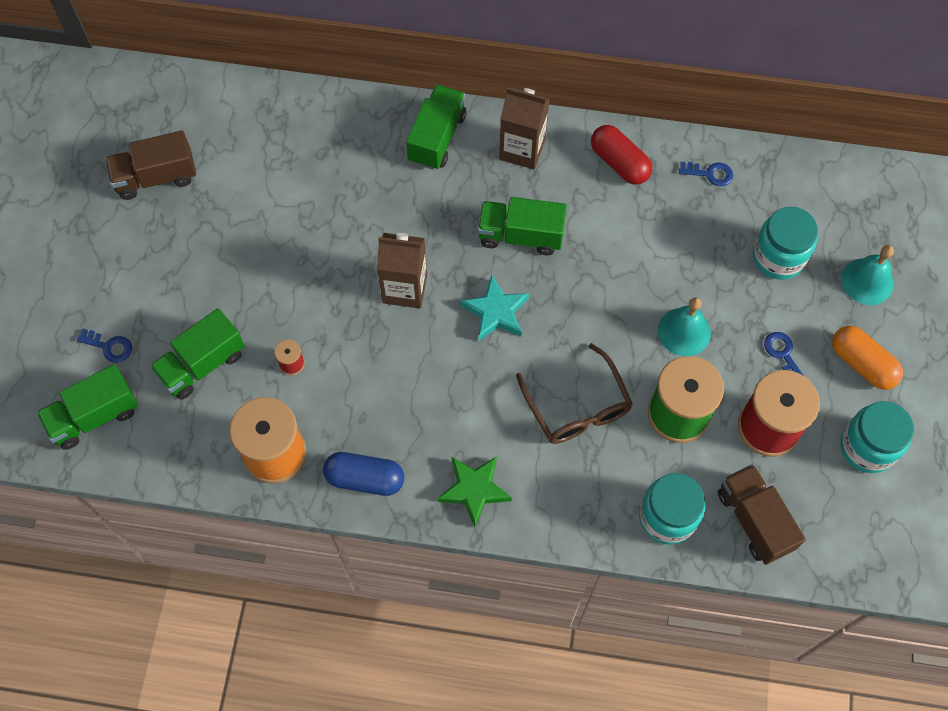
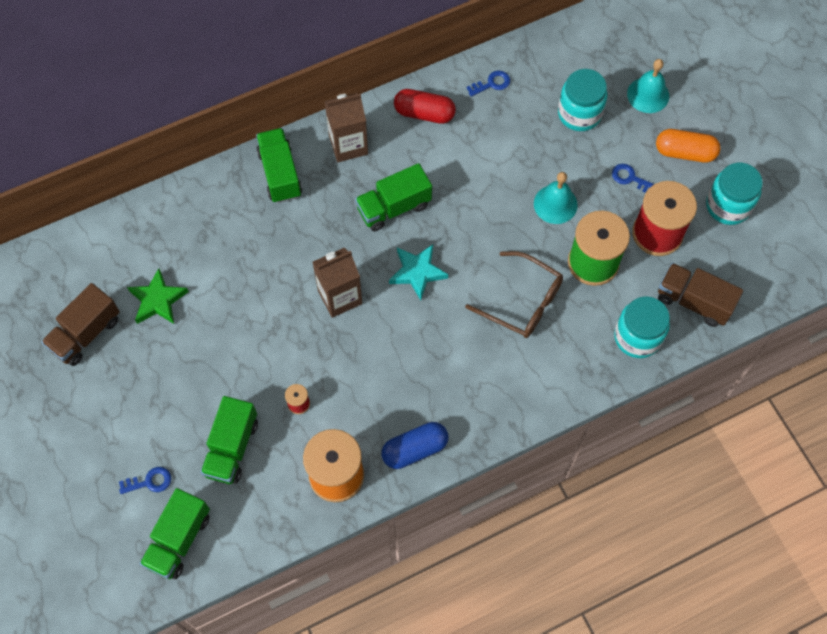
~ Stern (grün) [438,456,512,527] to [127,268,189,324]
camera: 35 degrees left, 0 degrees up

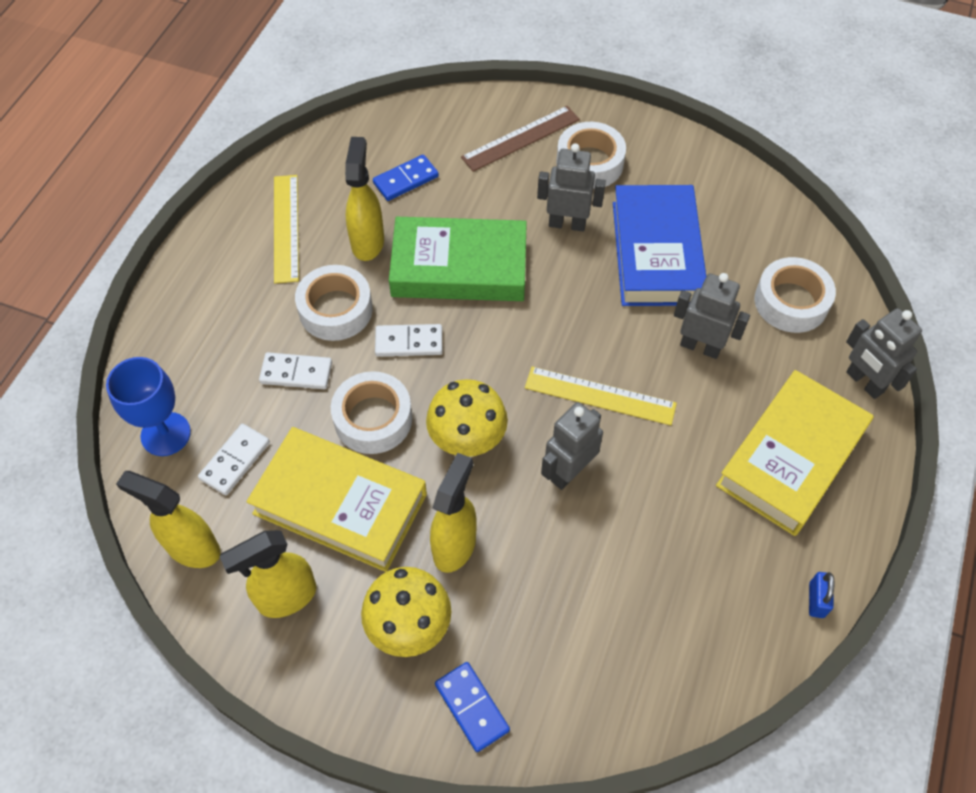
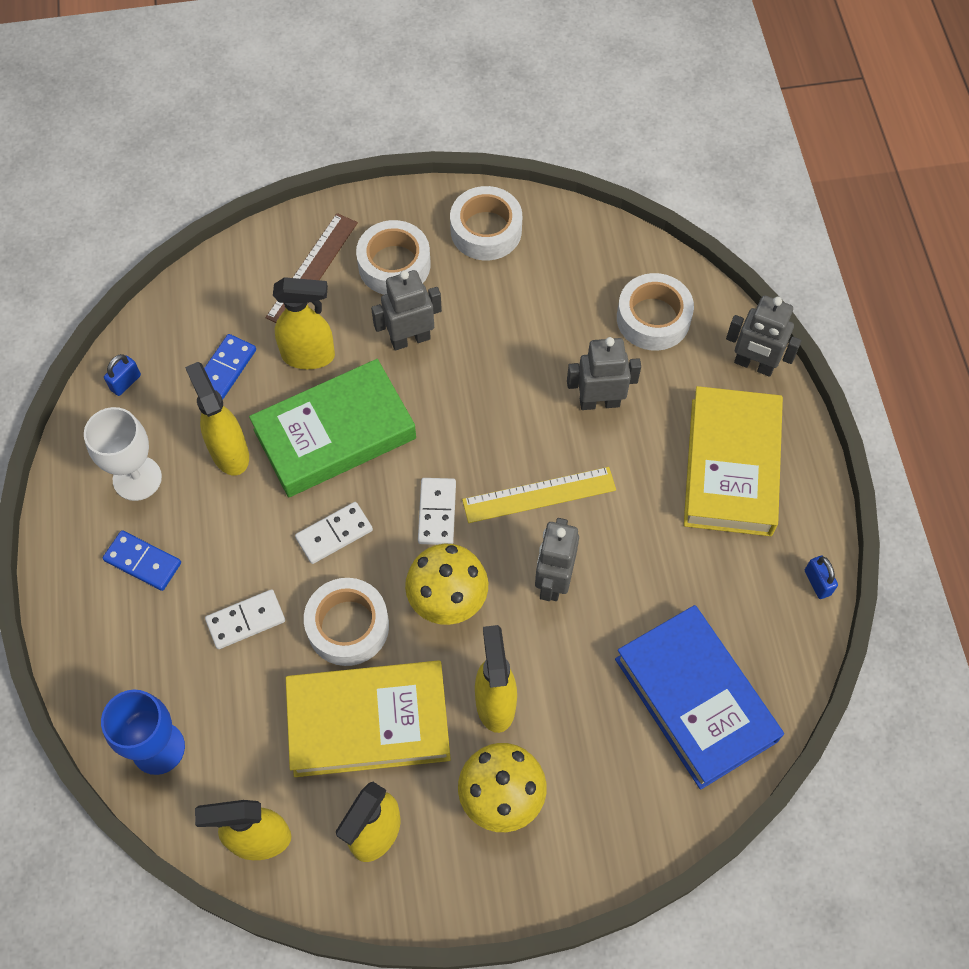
+ Vorhängeschloss (blau) [104,354,141,396]
+ Sprühflasche (gelb) [273,277,335,369]
~ Dominostein (weiß) [198,424,270,495] to [418,478,456,545]
~ Klebeband (weiß) [295,265,373,341] to [450,186,522,260]
~ Dominostein (blau) [435,662,510,752] to [103,530,181,591]
~ Buch (blau) [613,185,706,306] to [615,605,784,790]
~ Lineal (gelb) [274,175,299,283] to Kelch (weiß) [84,407,162,501]
camera: 30 degrees left, 5 degrees up

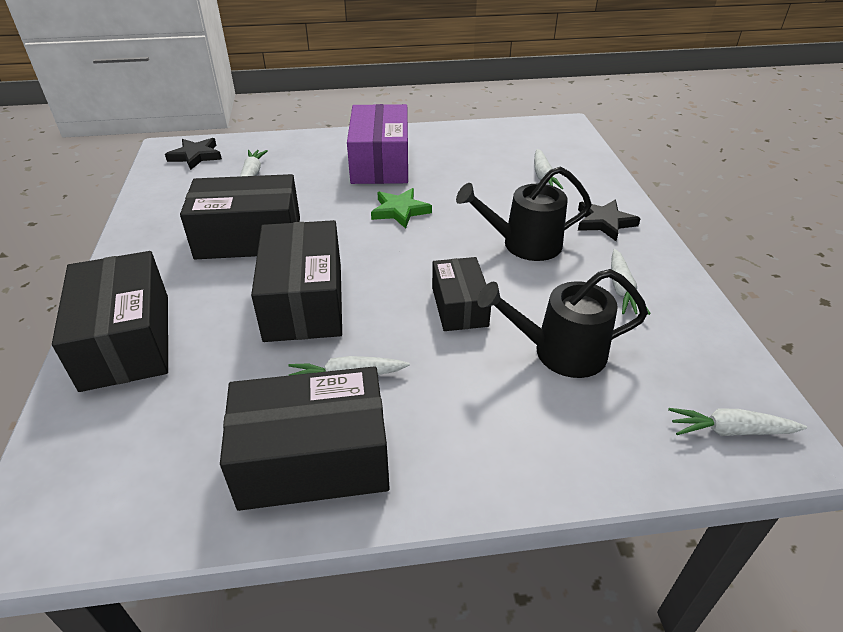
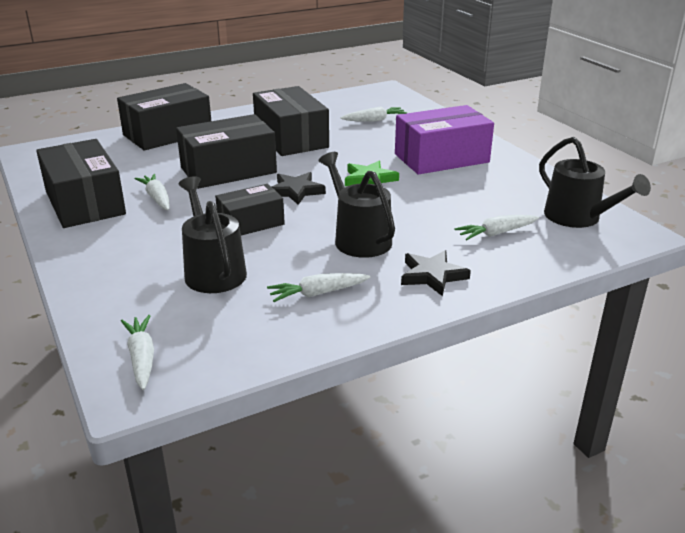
+ Gießkanne (schwarz) [539,137,651,228]
~ Stern (schwarz) [165,138,222,170] to [271,172,326,205]
camera: 70 degrees right, 10 degrees down

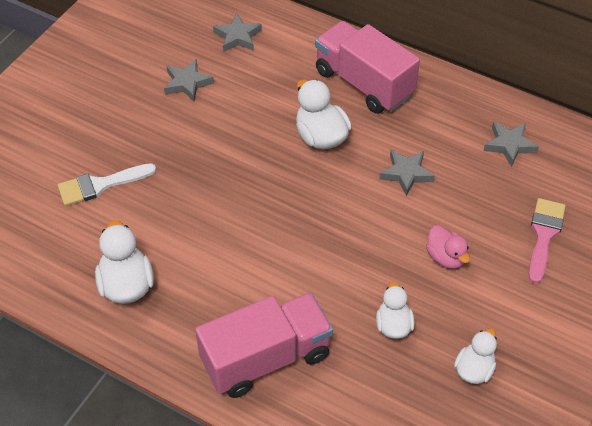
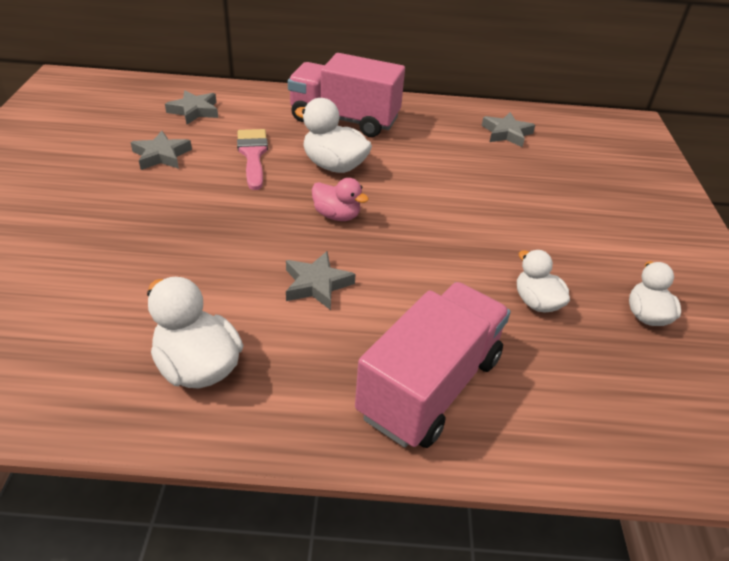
- Pinsel (weiß) [58,163,156,206]
~ Stern (grau) [379,149,435,196] to [286,251,356,310]
~ Ente (rosa) [426,225,470,269] to [312,178,369,221]
~ Pinsel (rosa) [529,198,566,284] to [237,129,268,190]
camera: 30 degrees left, 10 degrees down

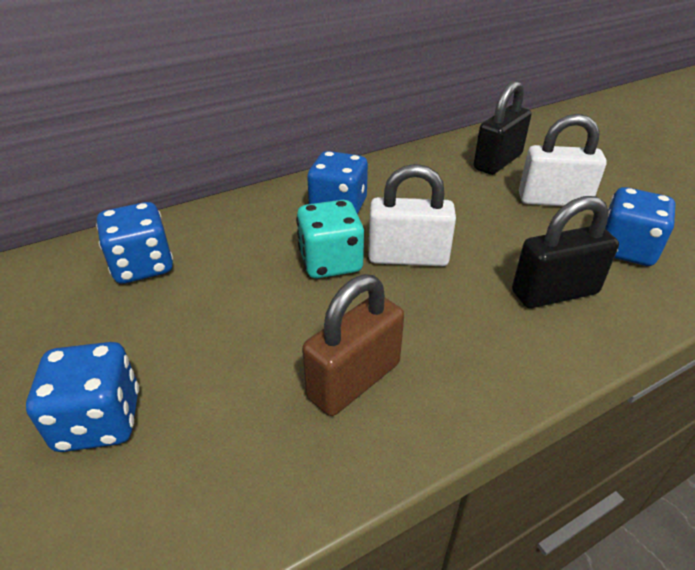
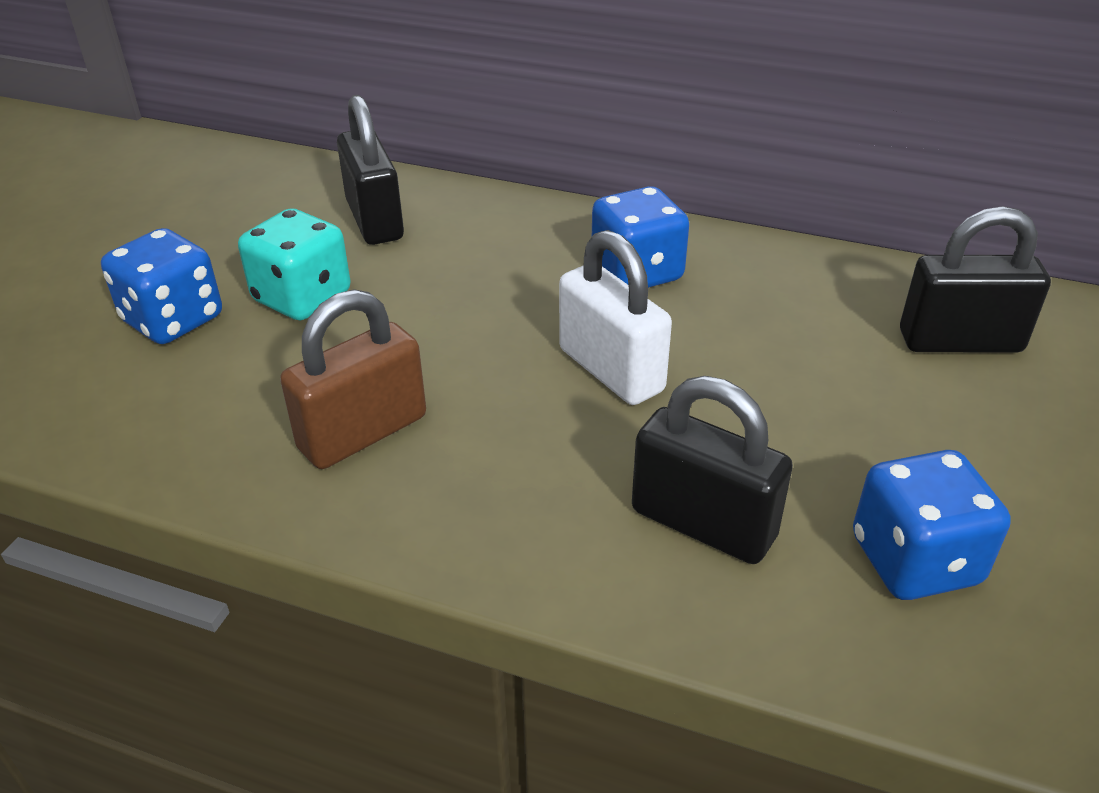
- Vorhängeschloss (weiß) [519,114,607,206]
~ Spielwürfel (türkis) [296,200,364,278] to [238,208,351,320]
~ Spielwürfel (blau) [96,202,173,284] to Vorhängeschloss (schwarz) [337,95,404,245]
~ Vorhängeschloss (braun) [302,274,404,416] = [280,289,426,469] 45 degrees counterclockwise
camera: 50 degrees right, 0 degrees up

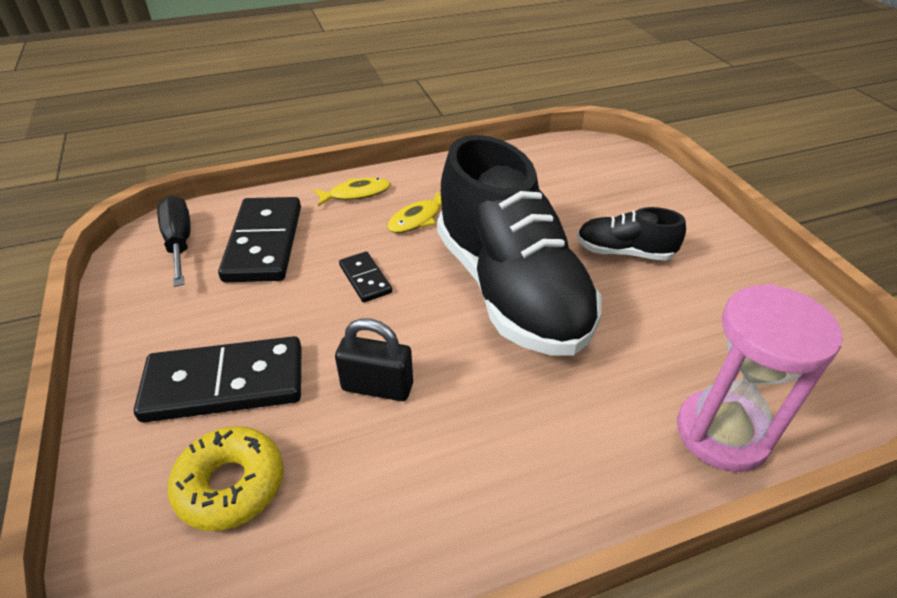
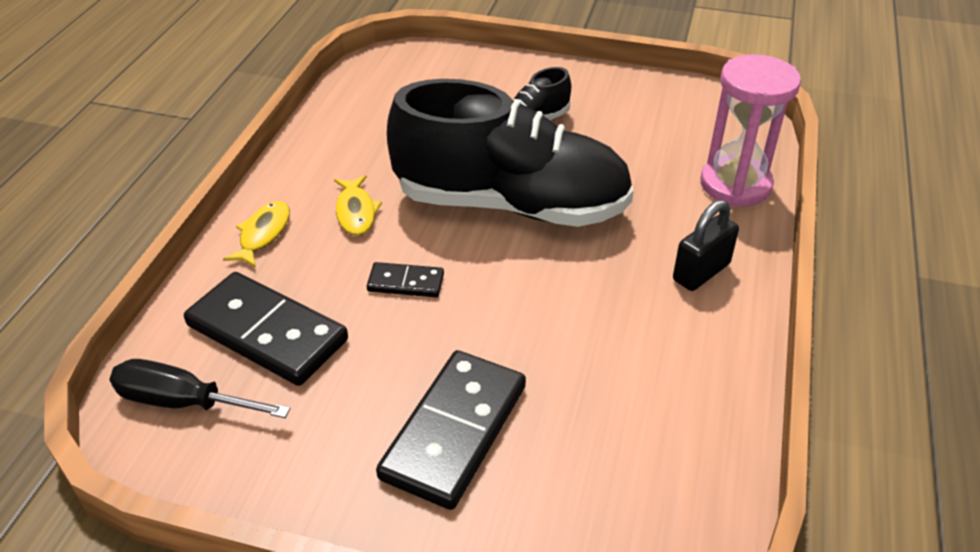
- Donut (gelb) [168,426,283,531]
~ Vorhängeschloss (schwarz) [335,318,413,401] to [673,200,739,291]
camera: 55 degrees left, 0 degrees up

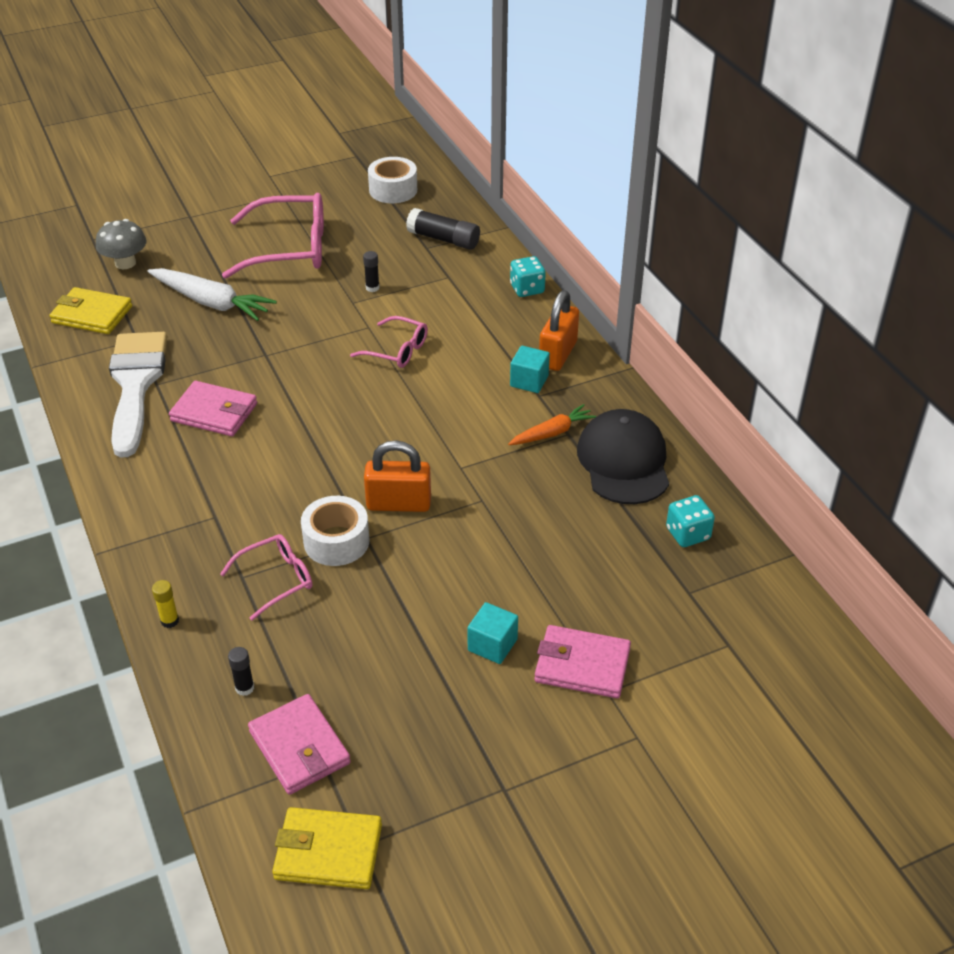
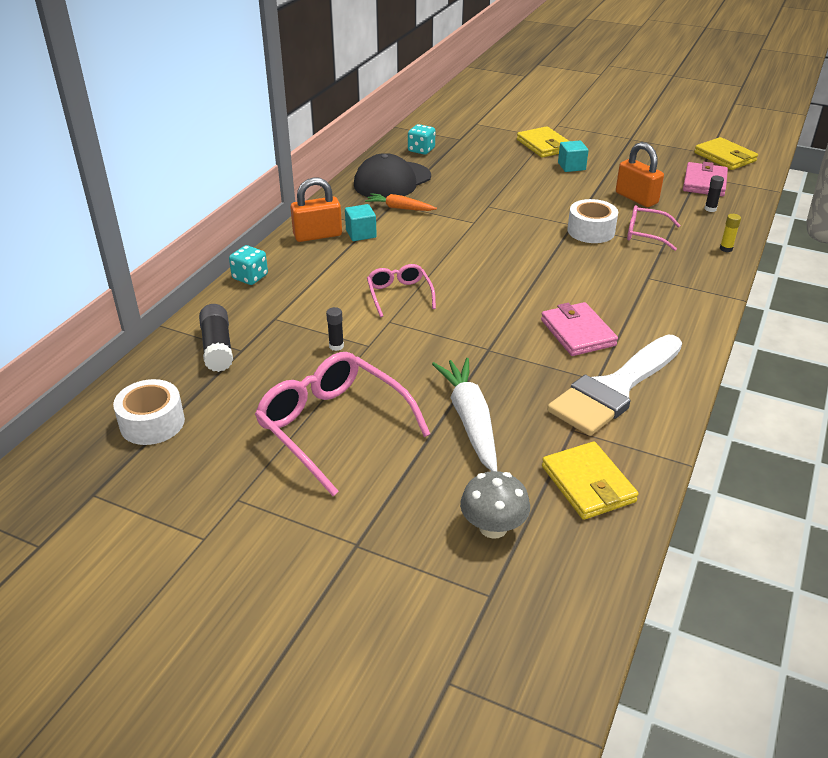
~ Vorhängeschloss (orange) [364,440,431,512] to [616,142,664,207]
~ Geldbörse (rosa) [534,625,631,698] to Geldbörse (gelb) [517,126,569,158]
camera: 130 degrees left, 5 degrees down

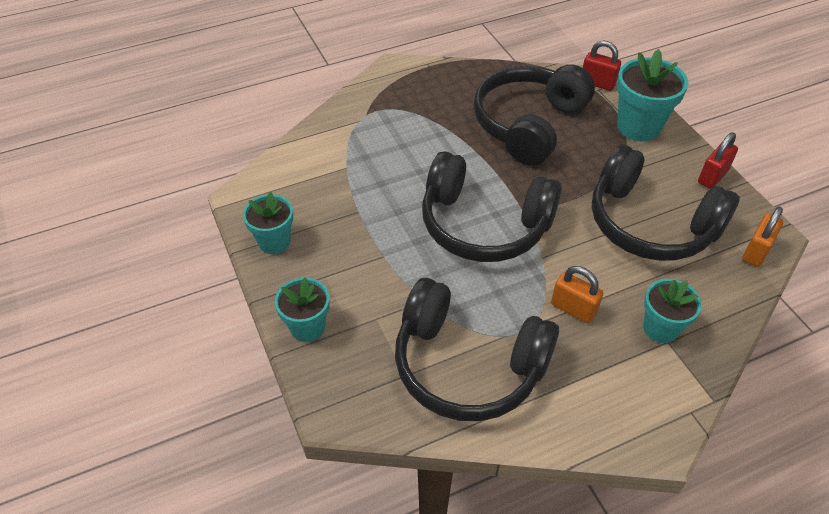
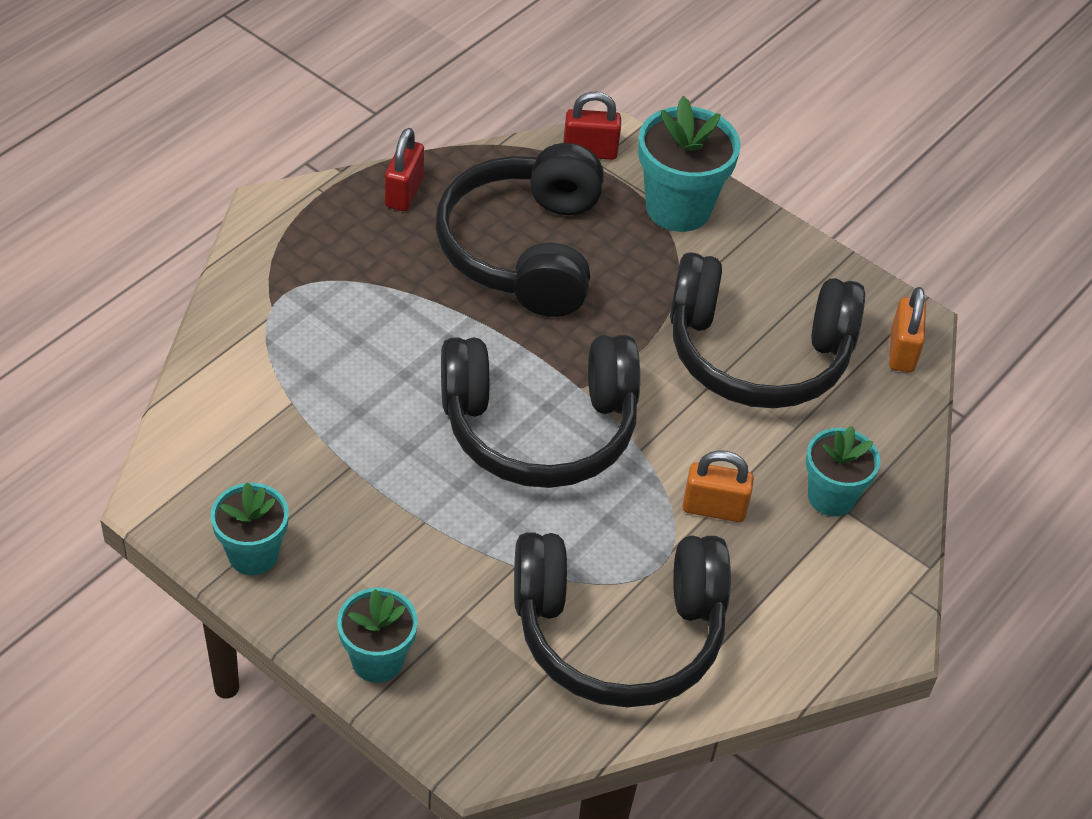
~ Vorhängeschloss (rot) [698,132,738,189] to [385,128,424,211]
camera: 30 degrees left, 0 degrees up

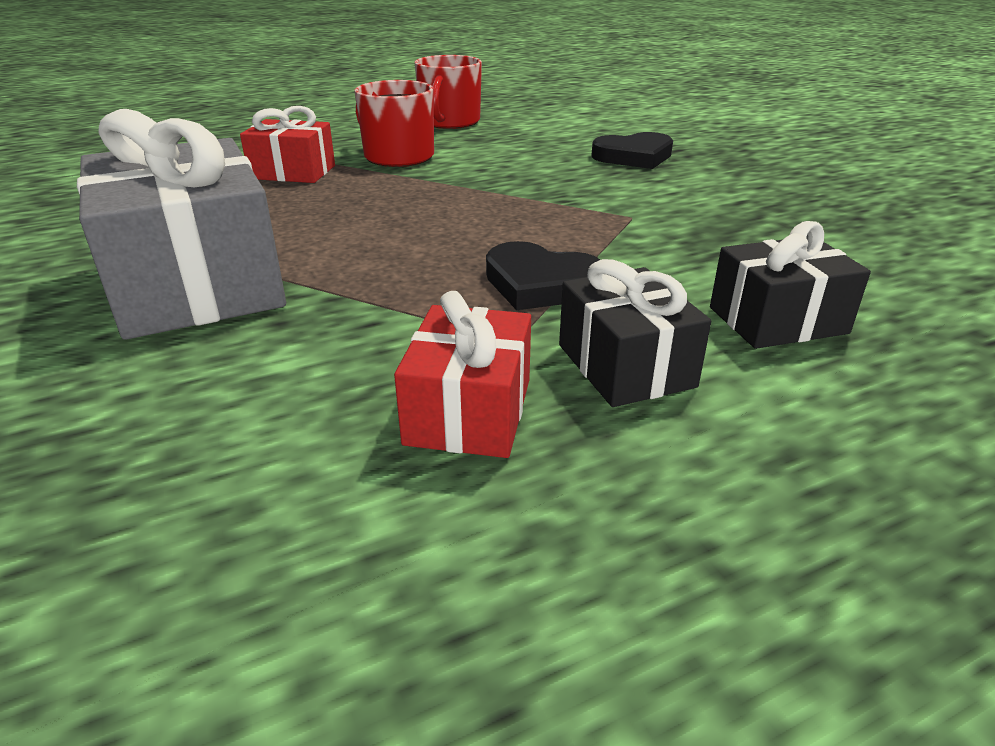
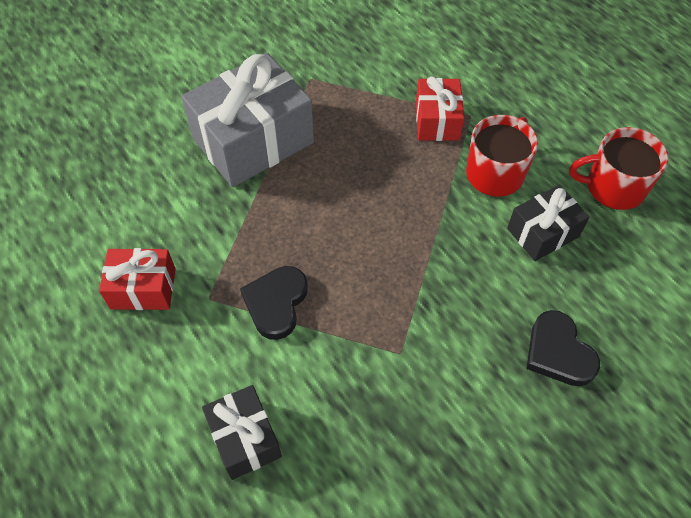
~ Geschenk (schwarz) [559,259,711,407] to [507,185,589,261]
camera: 80 degrees right, 25 degrees up

